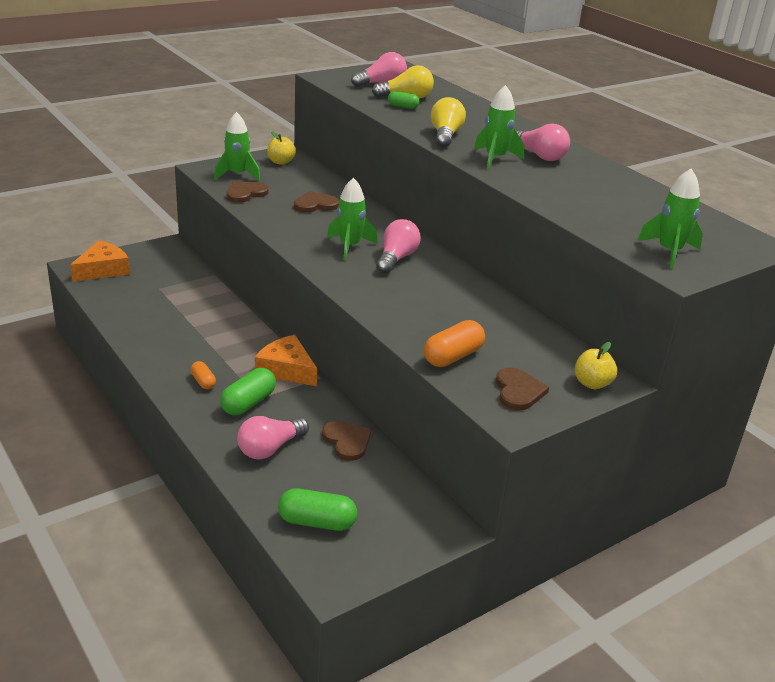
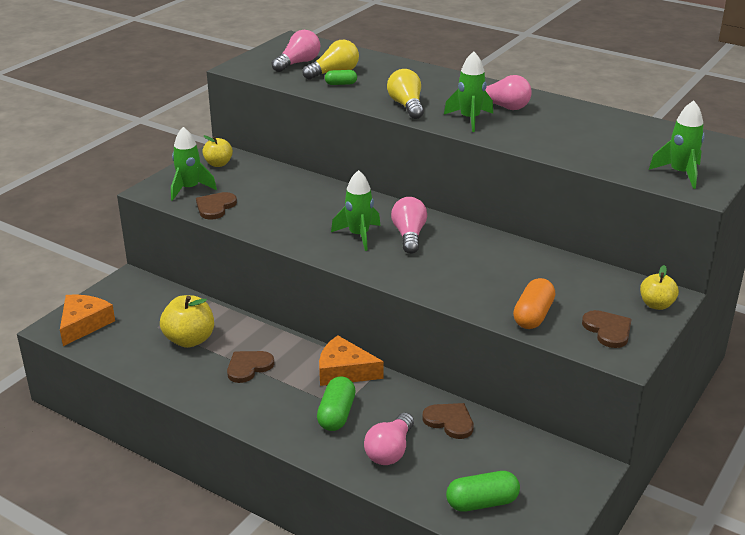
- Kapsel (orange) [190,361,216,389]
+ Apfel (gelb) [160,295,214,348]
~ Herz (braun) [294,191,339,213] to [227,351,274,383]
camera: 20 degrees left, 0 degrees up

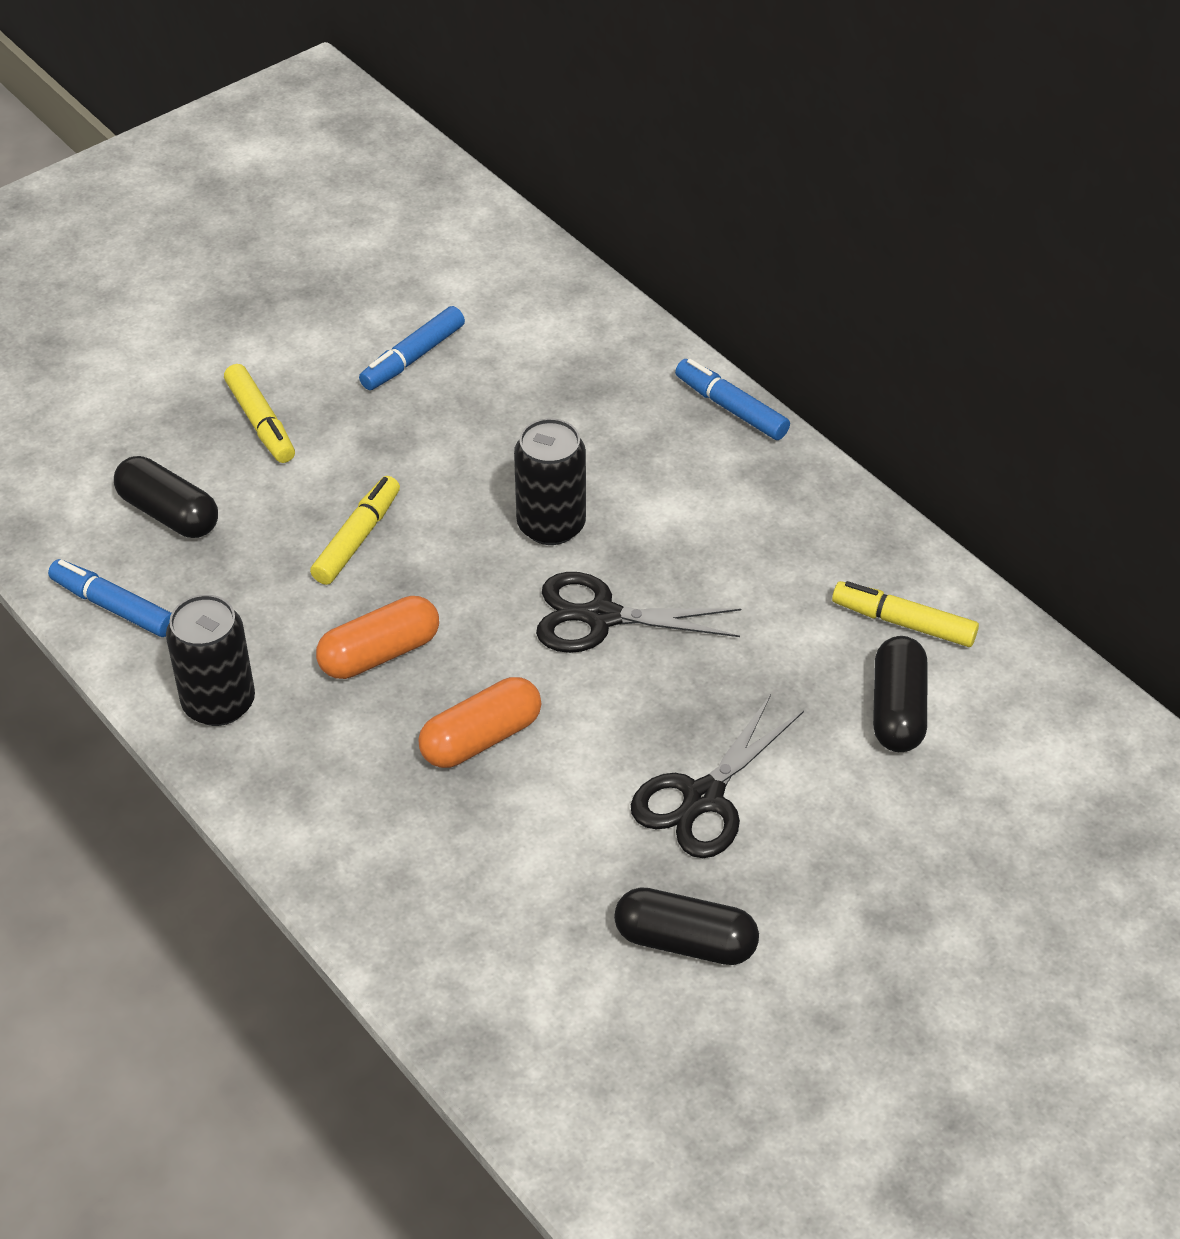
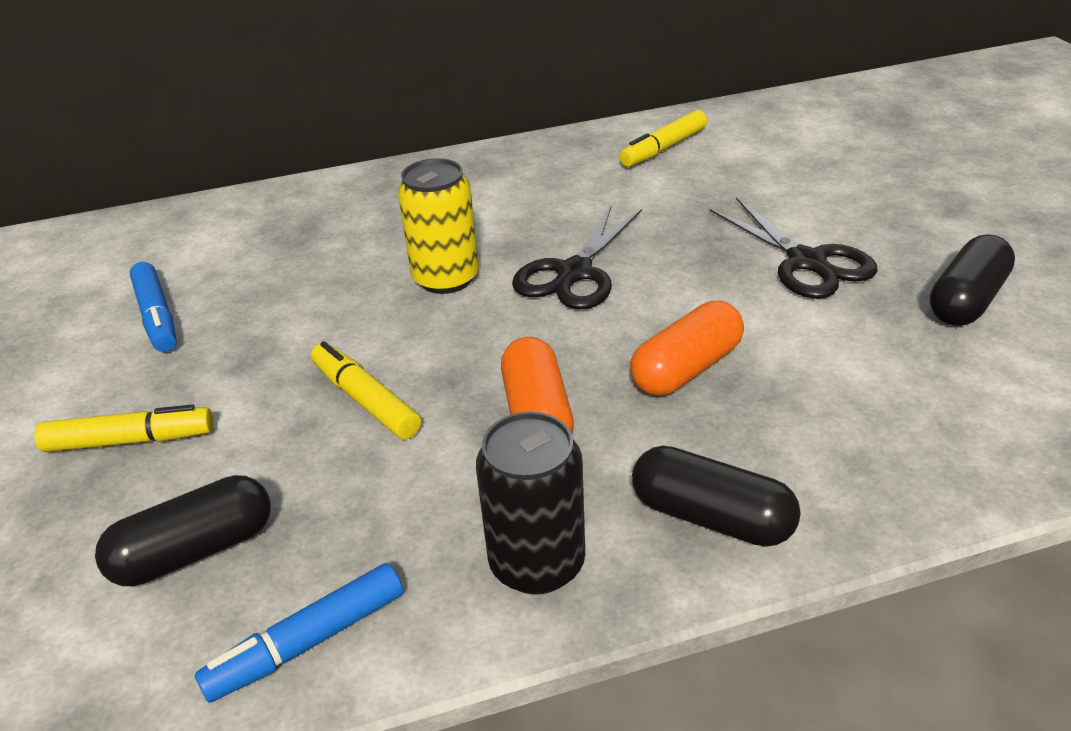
- Filzstift (blau) [675,359,790,440]
~ Kapsel (schwarz) [873,636,927,752] to [632,446,801,547]
~ Dose (schwarz) [514,418,586,545] to Dose (gelb) [398,158,479,294]
~ Kapsel (orange) [418,677,541,768] = [630,301,744,396] 60 degrees clockwise
camera: 65 degrees left, 10 degrees down

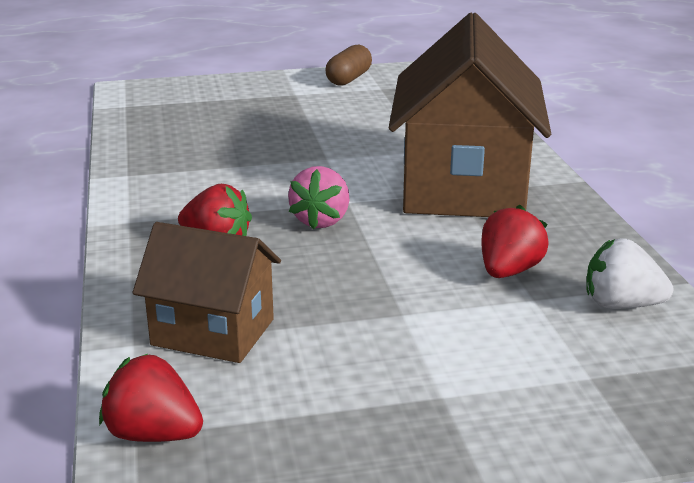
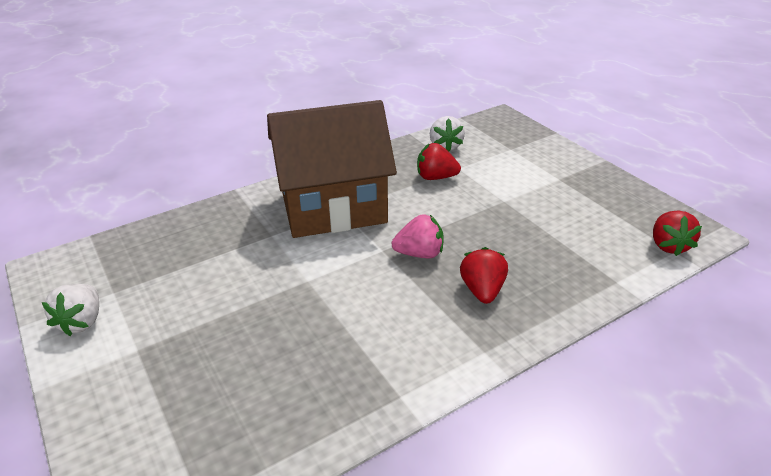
- Haus (braun) [132,222,281,363]
~ Kapsel (braun) [326,45,372,86] to Erdbeere (weiß) [42,284,99,336]
camera: 110 degrees left, 10 degrees up

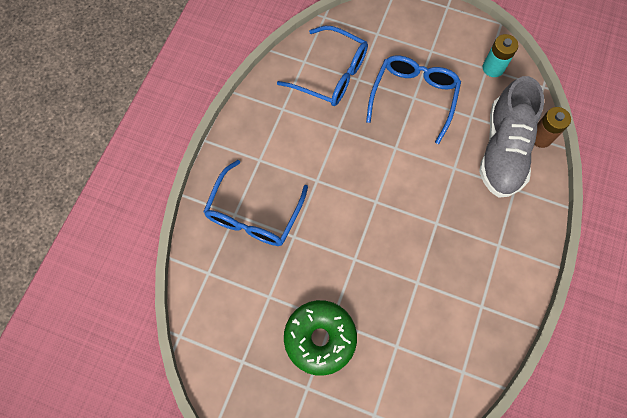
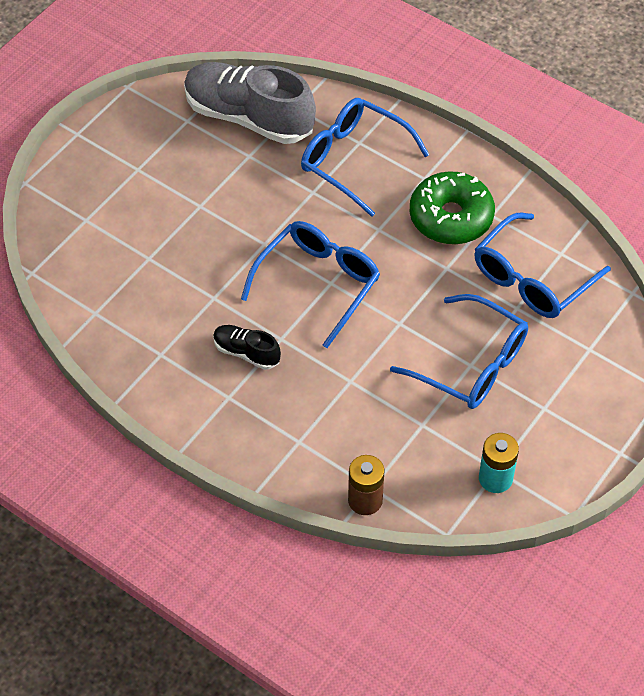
+ Schuh (schwarz) [213,325,281,370]
+ Brille (blau) [241,221,380,348]
~ Donut (grün) [284,300,357,376] to [410,171,495,244]
~ Schuh (grau) [479,76,544,198] to [184,62,316,144]
camera: 105 degrees right, 15 degrees down

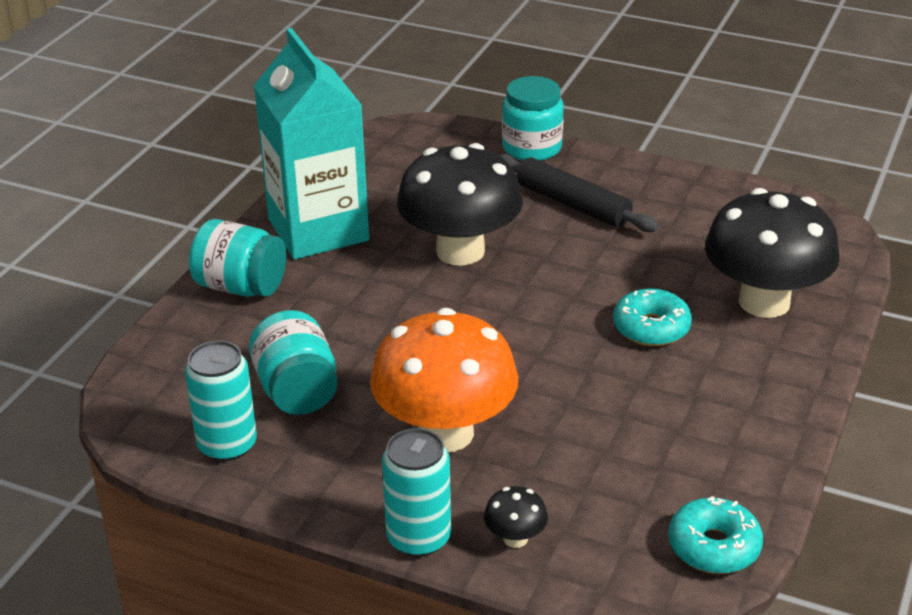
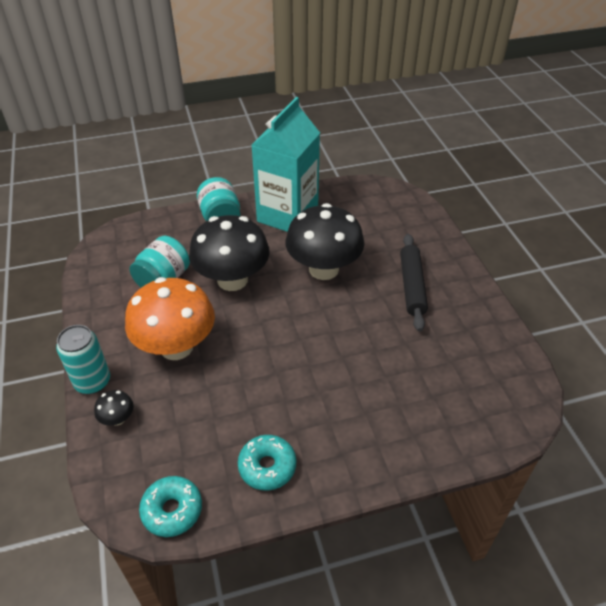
- Dose (türkis) [185,340,257,462]
- Einmachglas (türkis) [502,76,564,161]
~ Donut (türkis) [613,288,692,346] to [238,435,296,491]
~ Pilz (schwarz) [705,188,840,318] to [189,215,270,291]
camera: 50 degrees right, 10 degrees up

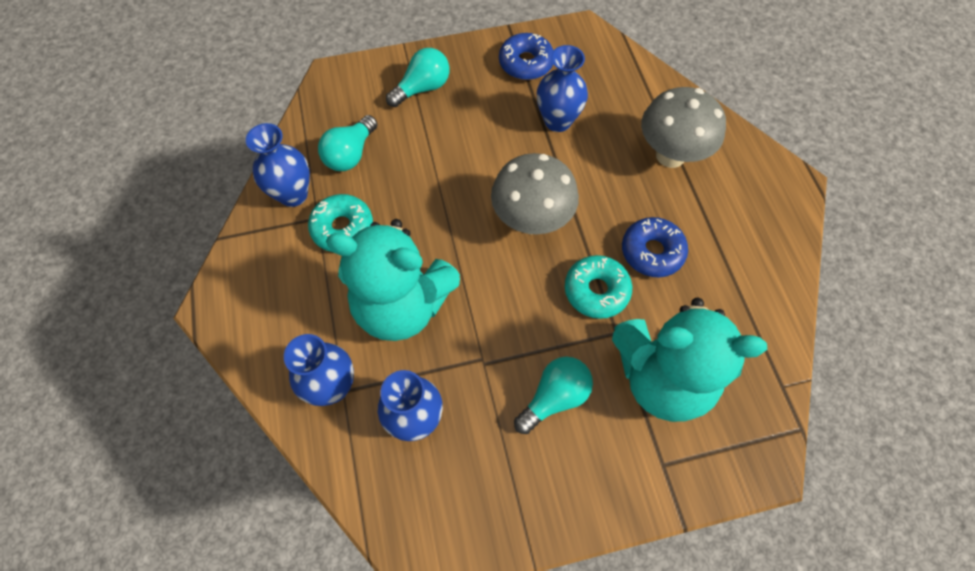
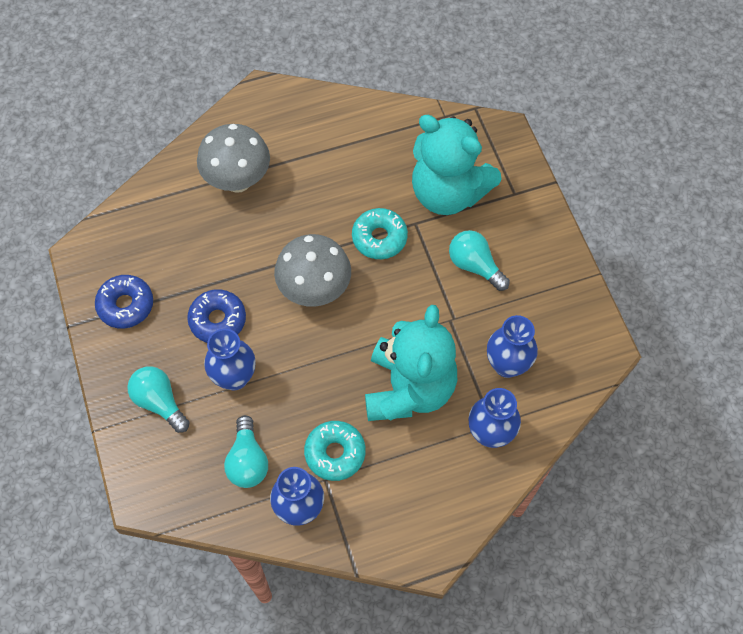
~ Vase (blau) [537,45,588,132] to [204,329,256,390]
~ Donut (blau) [622,217,688,277] to [187,289,246,343]
~ Glühbirne (türkis) [318,115,378,171] = [224,415,268,488] 60 degrees clockwise
~ Teddybär (türkis) [612,298,767,422] = [412,115,501,215] 120 degrees clockwise
camera: 95 degrees left, 0 degrees up

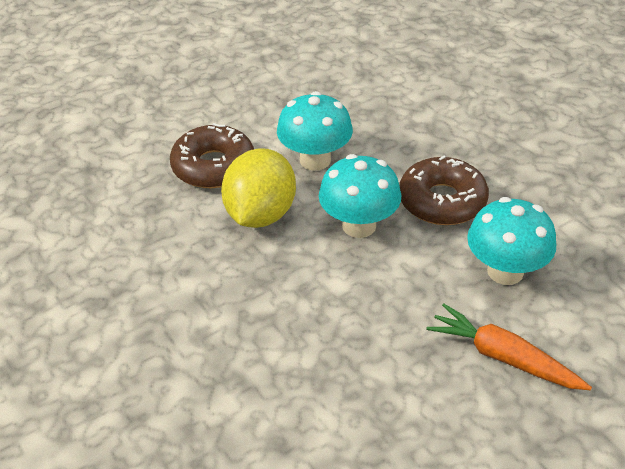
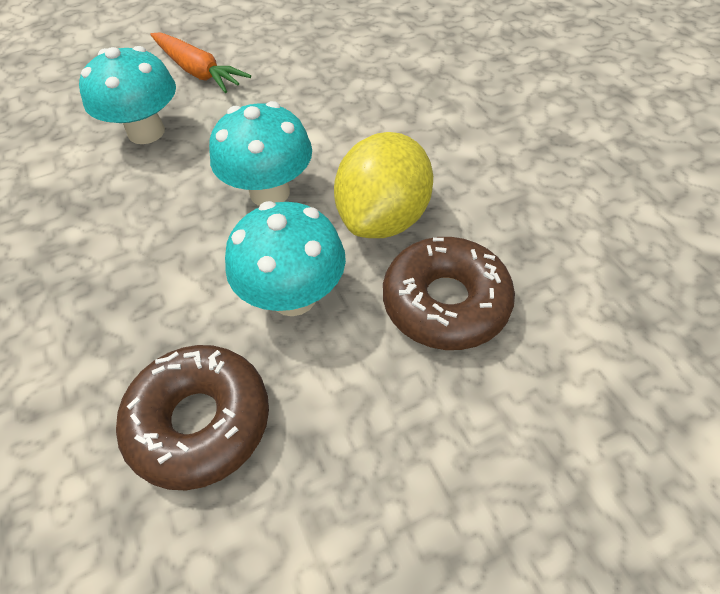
~ Donut (braun) [399,156,489,225] to [116,345,269,490]
camera: 170 degrees left, 10 degrees up

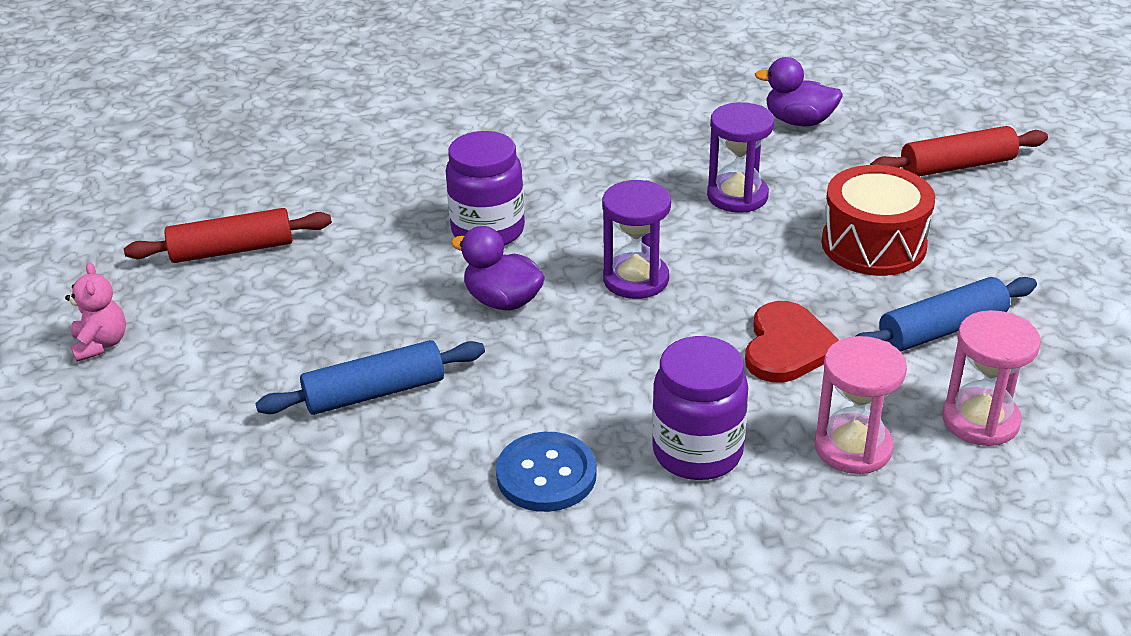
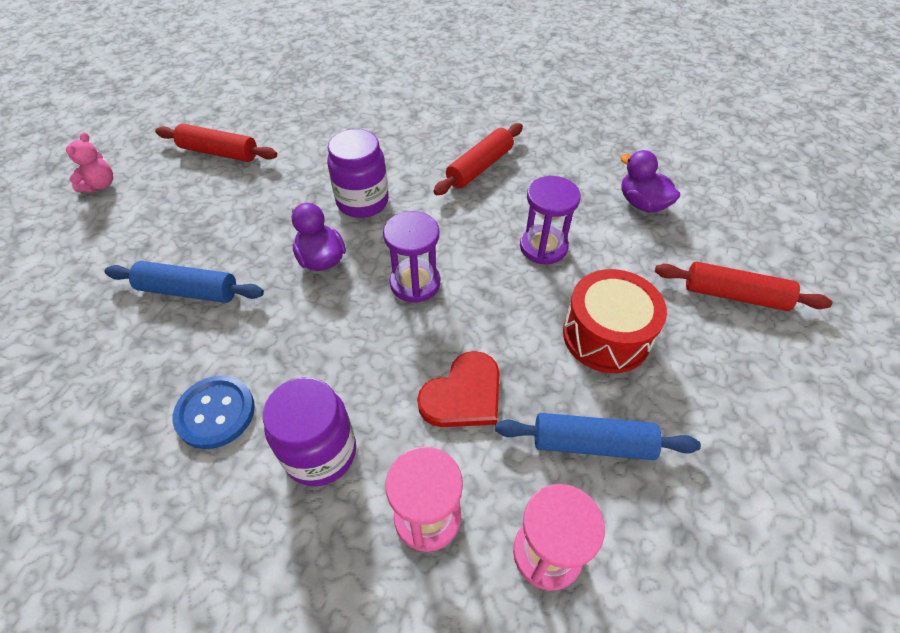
+ Nudelholz (rot) [433,123,523,195]
camera: 30 degrees right, 15 degrees up

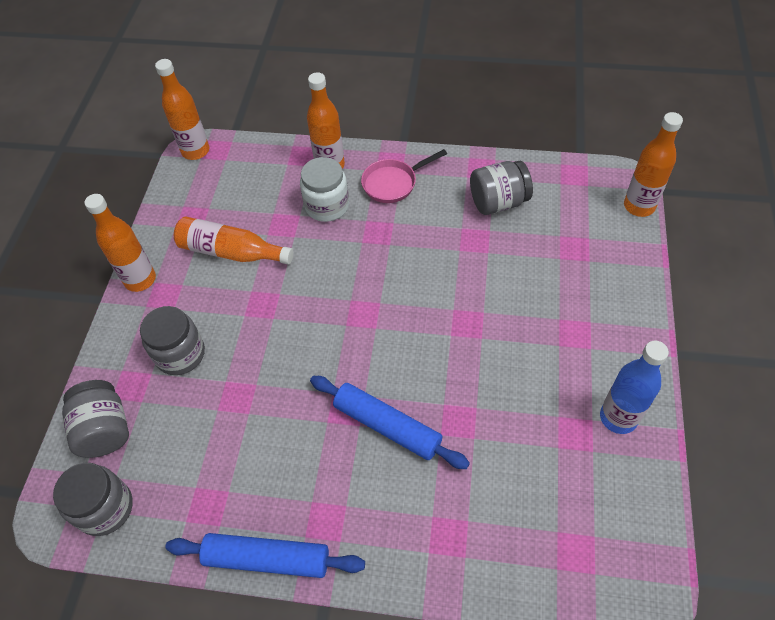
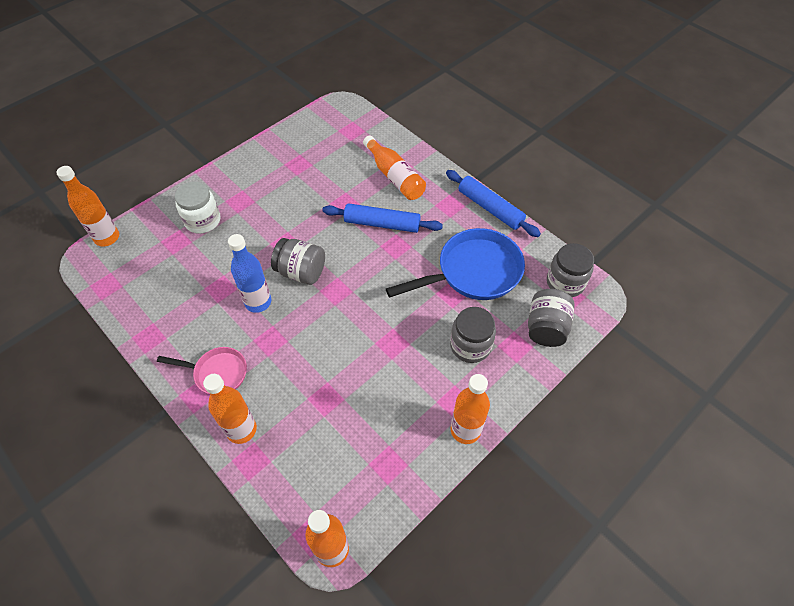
+ Pfanne (blau) [386,228,525,300]
~ Flasche (orange) [174,217,294,265] to [363,135,426,200]
~ Einmachglas (weiß) [300,157,349,222] to [175,182,220,234]
~ Einmachglas (grau) [470,161,533,215] to [271,238,325,285]
~ Flasche (blau) [600,341,669,434] to [228,234,271,313]
~ Nudelholz (blau) [310,376,470,469] = [322,203,443,233] 60 degrees counterclockwise
camera: 145 degrees left, 0 degrees up

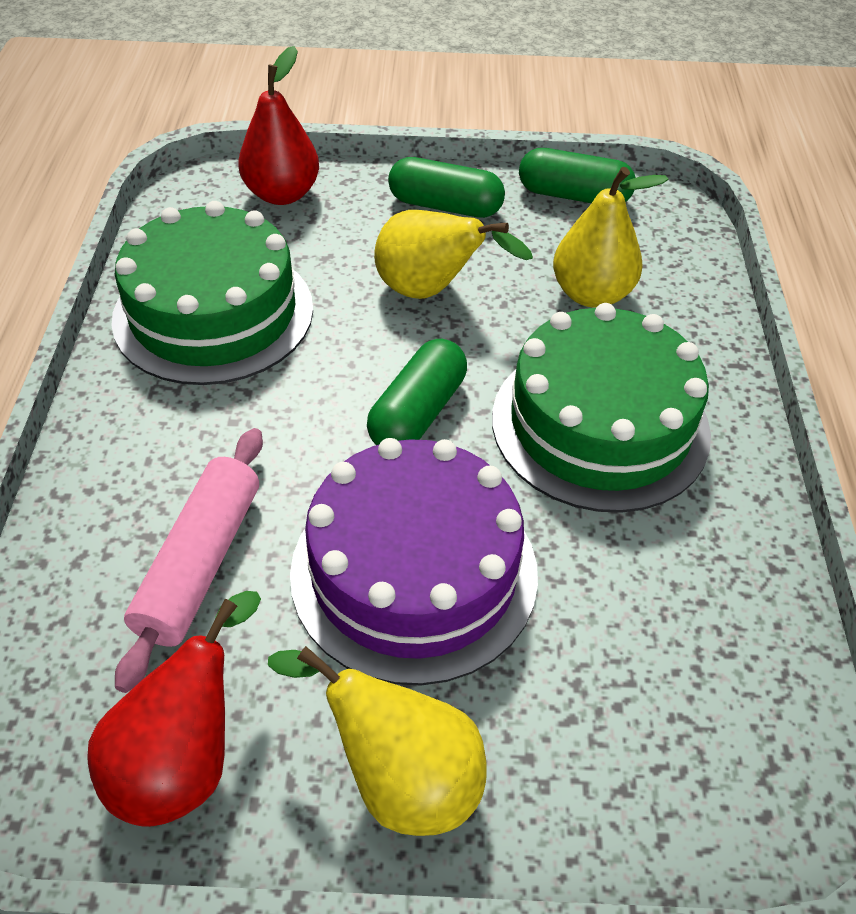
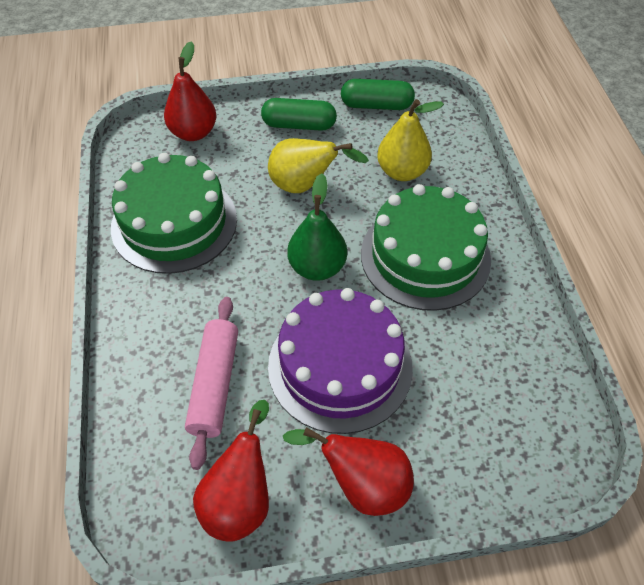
~ Kapsel (grün) [367,339,467,445] to Birne (grün) [287,173,347,281]
~ Birne (gelb) [268,646,487,836] to Birne (rot) [283,427,414,516]
camera: 10 degrees left, 5 degrees up

